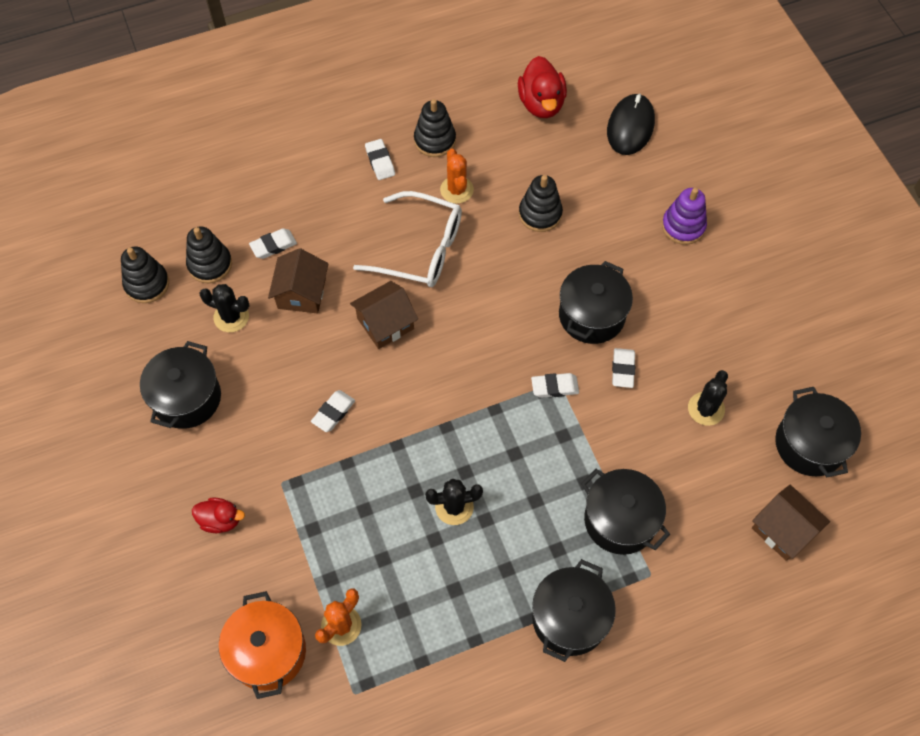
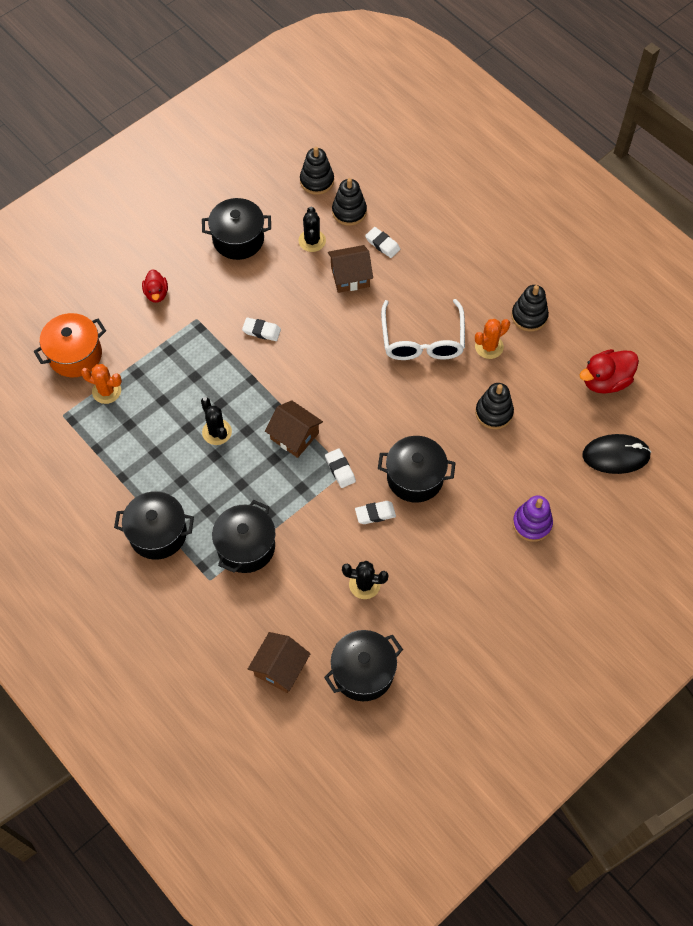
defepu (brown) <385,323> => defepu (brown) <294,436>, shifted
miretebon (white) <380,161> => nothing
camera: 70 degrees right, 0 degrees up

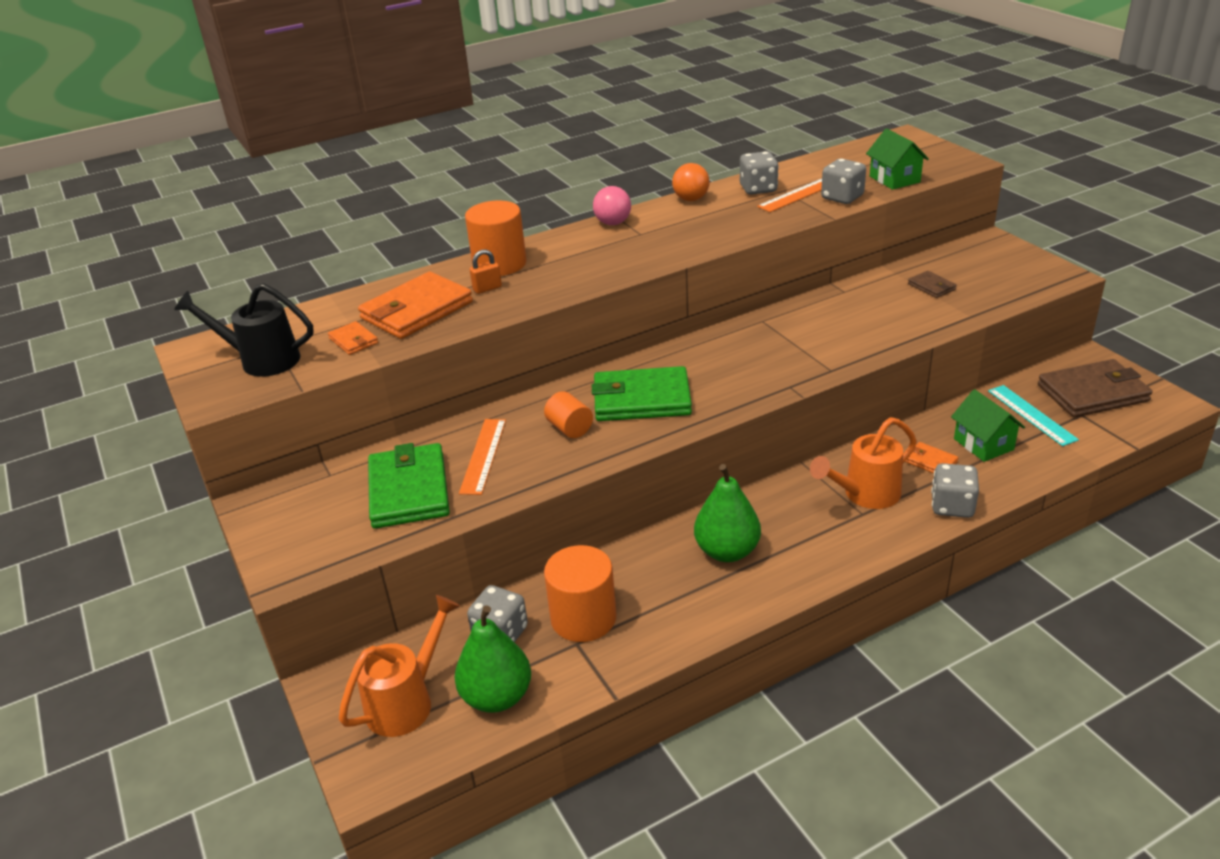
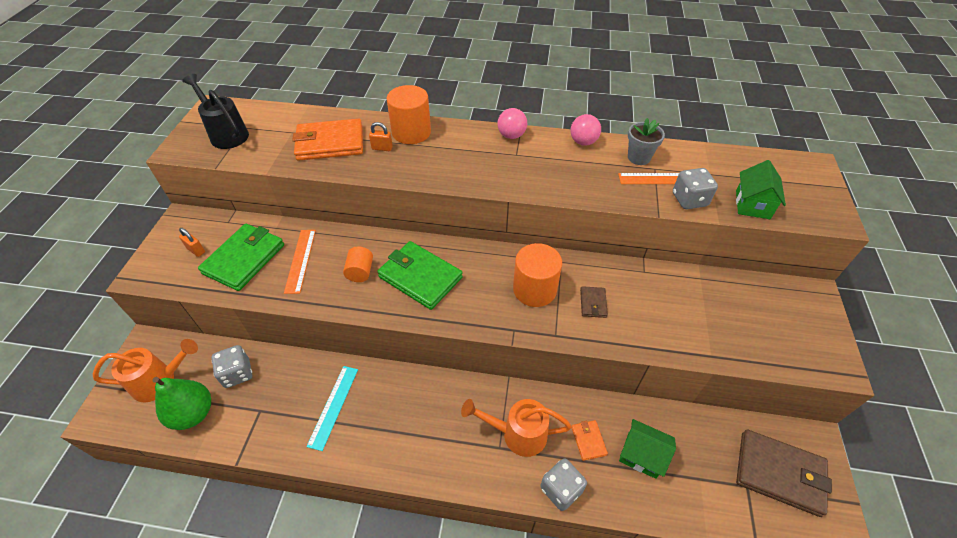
nothing => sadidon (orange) <196,250>
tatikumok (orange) <483,456> => tatikumok (orange) <300,260>, 45 degrees counterclockwise
tatikumok (turquoise) <1031,415> => tatikumok (turquoise) <333,406>, shifted
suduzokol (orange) <583,618> => suduzokol (orange) <534,289>, shifted
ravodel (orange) <691,199> => ravodel (pink) <583,142>
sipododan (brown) <931,287> => sipododan (brown) <593,303>, shifted
defepu (green) <983,444> => defepu (green) <641,455>, 75 degrees counterclockwise
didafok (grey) <758,189> => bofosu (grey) <639,157>
sipododan (orange) <353,341> => nothing
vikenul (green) <727,551> => nothing
camera: 35 degrees right, 15 degrees up

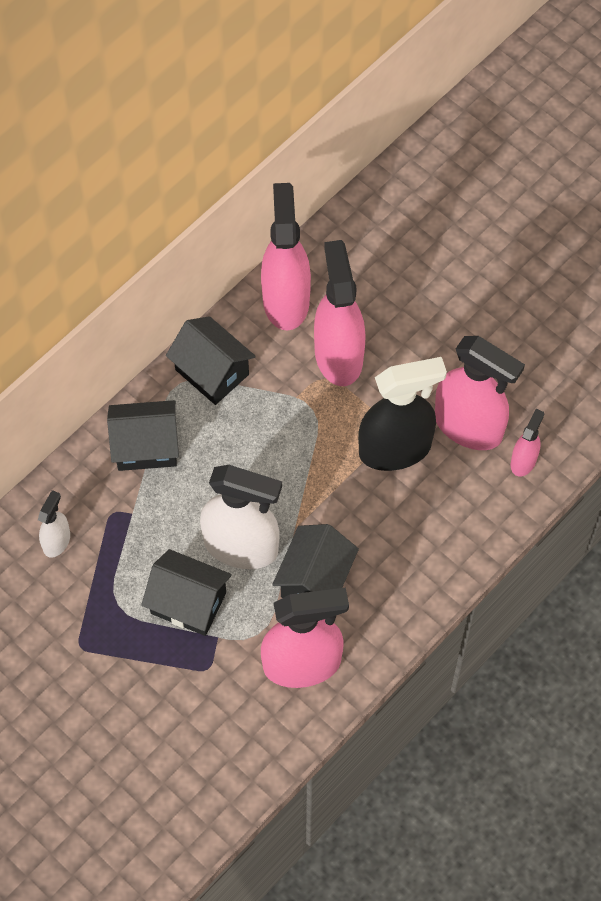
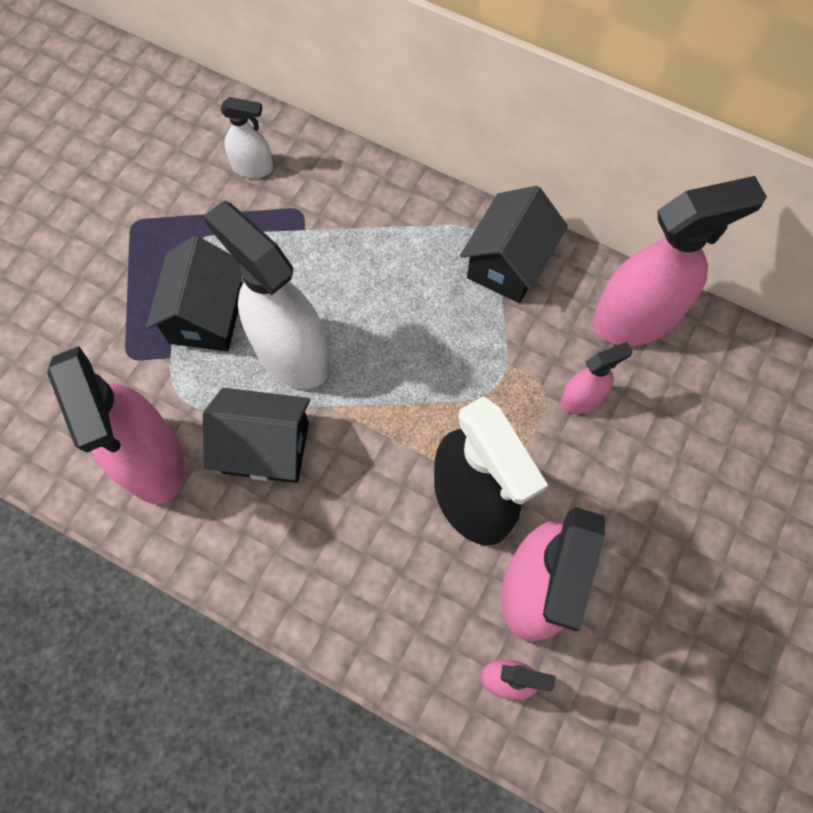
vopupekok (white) <241,546> => vopupekok (white) <291,353>, 135 degrees clockwise
vopupekok (pink) <338,355> => vopupekok (pink) <582,398>, x0.49
defepu (black) <146,446> => nothing
camera: 75 degrees right, 5 degrees up

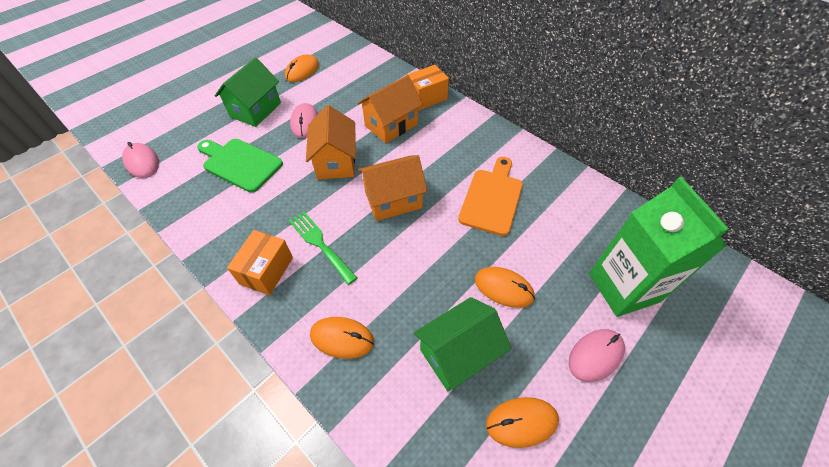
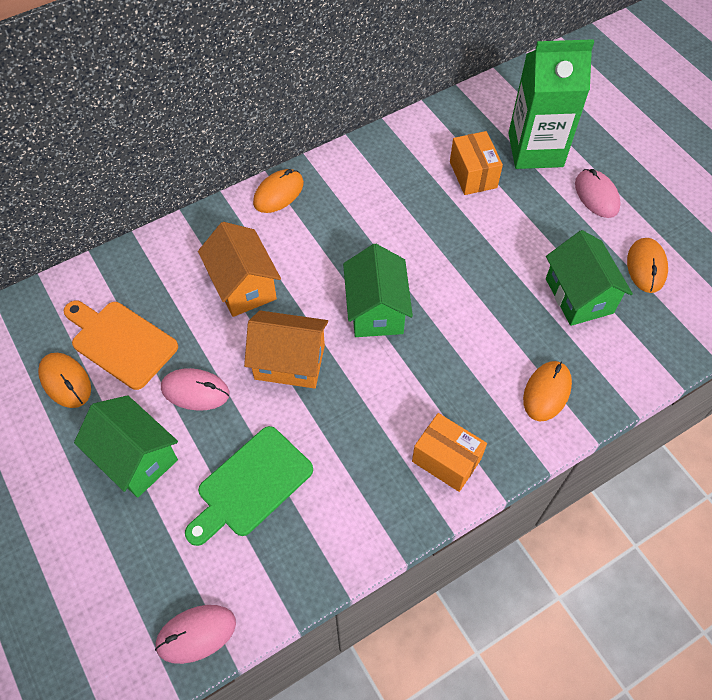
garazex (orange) <492,198> => garazex (orange) <120,342>, shifted
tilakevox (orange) <503,288> => tilakevox (orange) <278,193>, shifted
defepu (orange) <393,200> => defepu (green) <376,310>
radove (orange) <426,98> => radove (orange) <473,174>, shifted
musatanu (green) <320,244> => nothing
camera: 75 degrees left, 5 degrees up

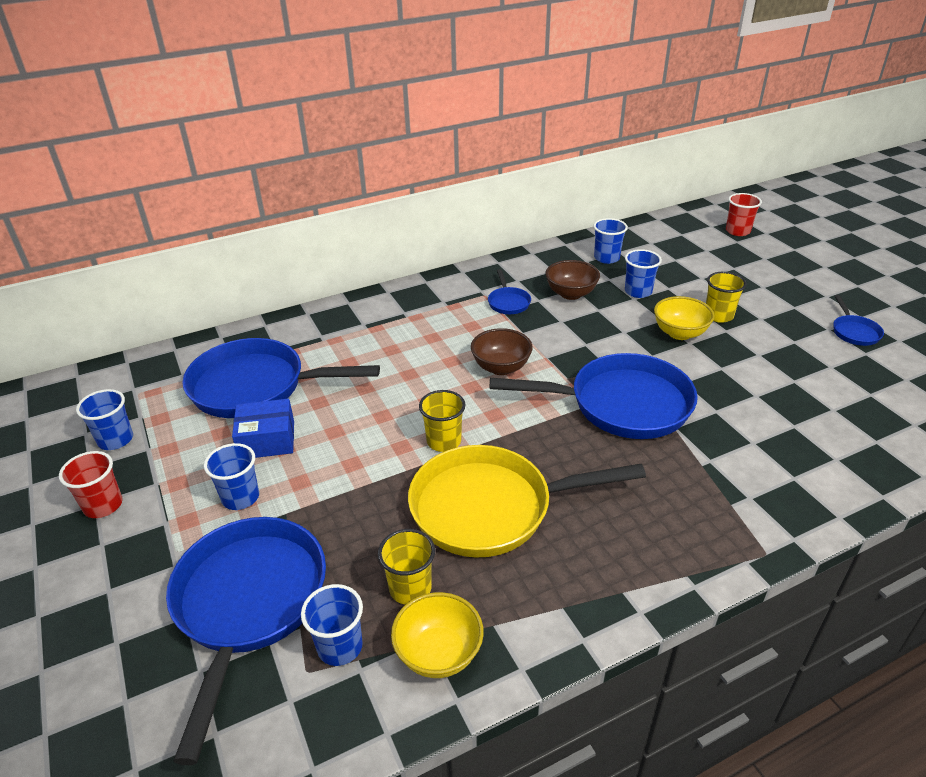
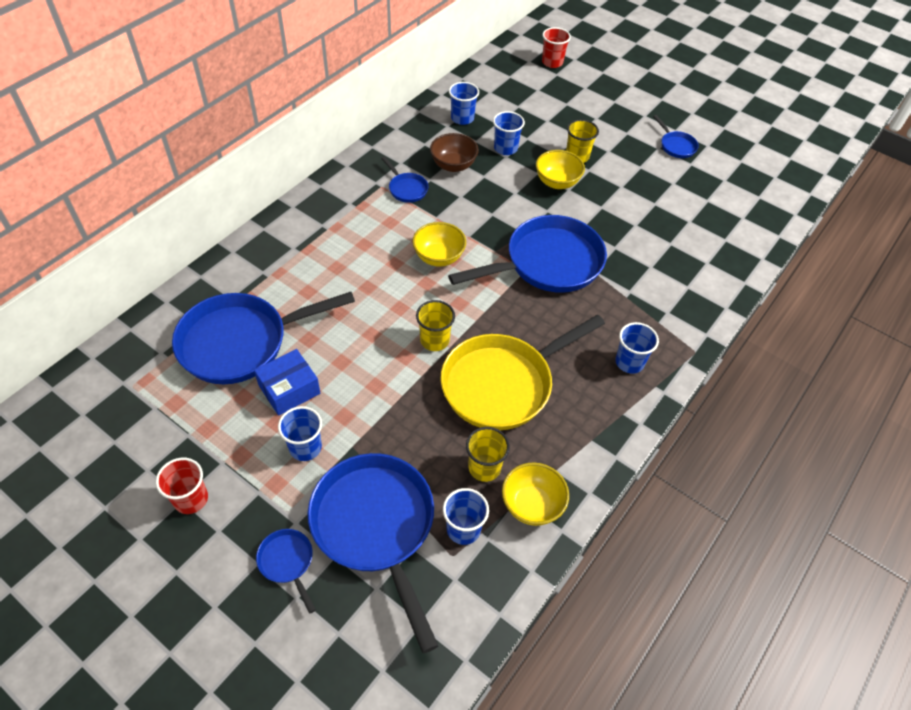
nothing => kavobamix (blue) <287,562>
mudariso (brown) <501,367> => mudariso (yellow) <439,257>
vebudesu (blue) <115,440> => vebudesu (blue) <629,362>, shifted
camera: 30 degrees left, 15 degrees up

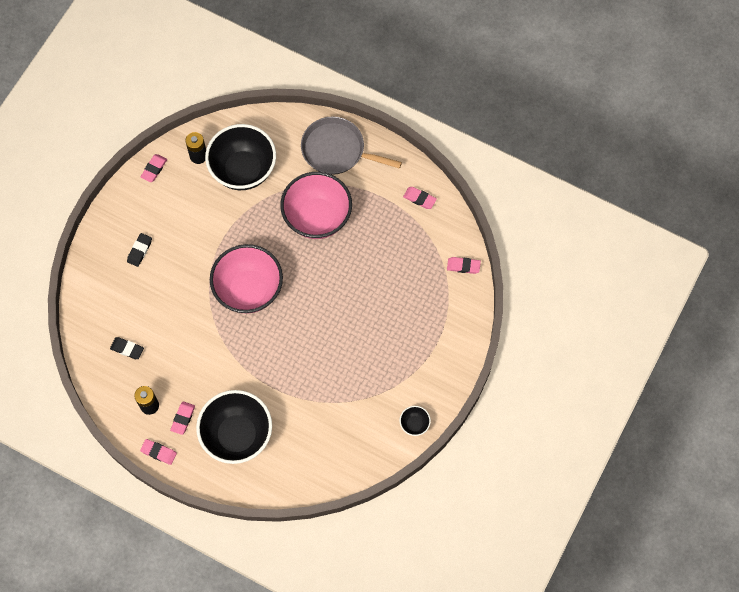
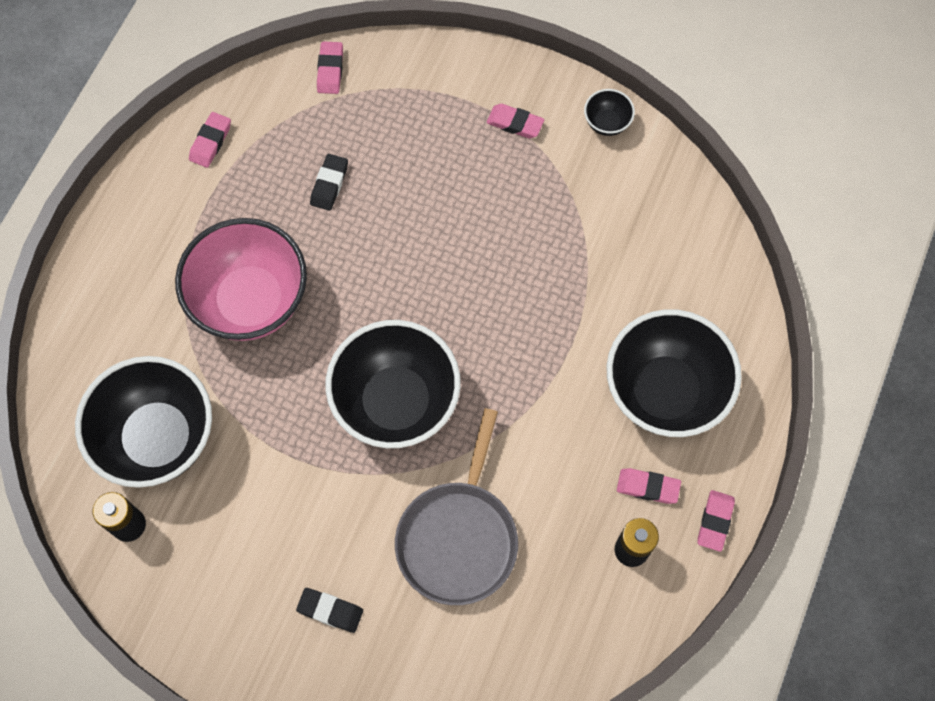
miretebon (black) <127,349> => miretebon (black) <329,184>, shifted
mudariso (pink) <249,290> => mudariso (black) <396,402>
kavobamix (grey) <336,150> => kavobamix (grey) <458,538>, shifted
miretebon (pink) <154,169> => miretebon (pink) <515,123>, shifted
camera: 95 degrees left, 0 degrees up

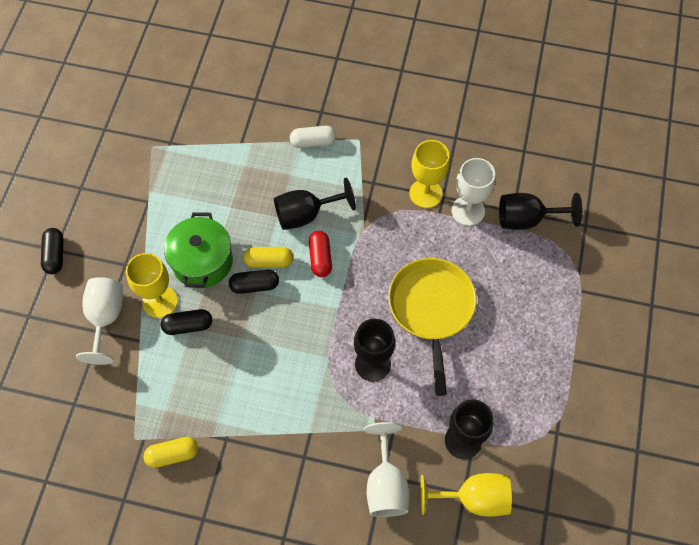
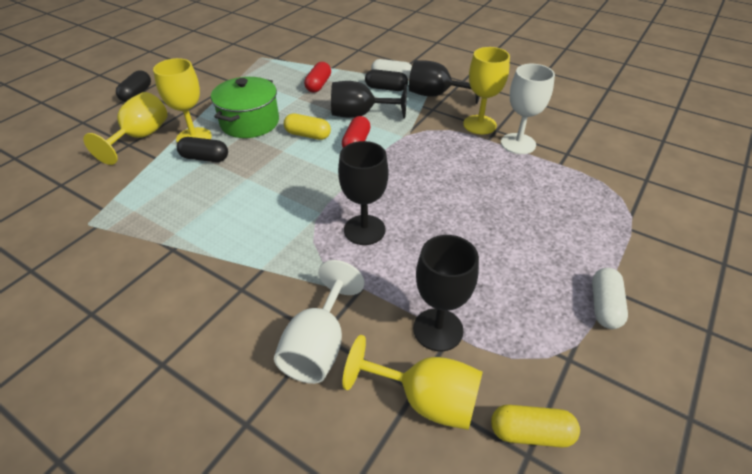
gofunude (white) <105,318> => gofunude (yellow) <140,137>
nothing => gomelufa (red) <318,85>
gomelufa (black) <254,285> => gomelufa (black) <386,88>, shifted
gofunude (black) <527,219> => gofunude (black) <436,95>, shifted
gomelufa (yellow) <173,454> => gomelufa (yellow) <531,433>, shifted
nothing => gomelufa (white) <604,306>
kavobamix (yellow) <431,309> => nothing
camera: 20 degrees right, 20 degrees down

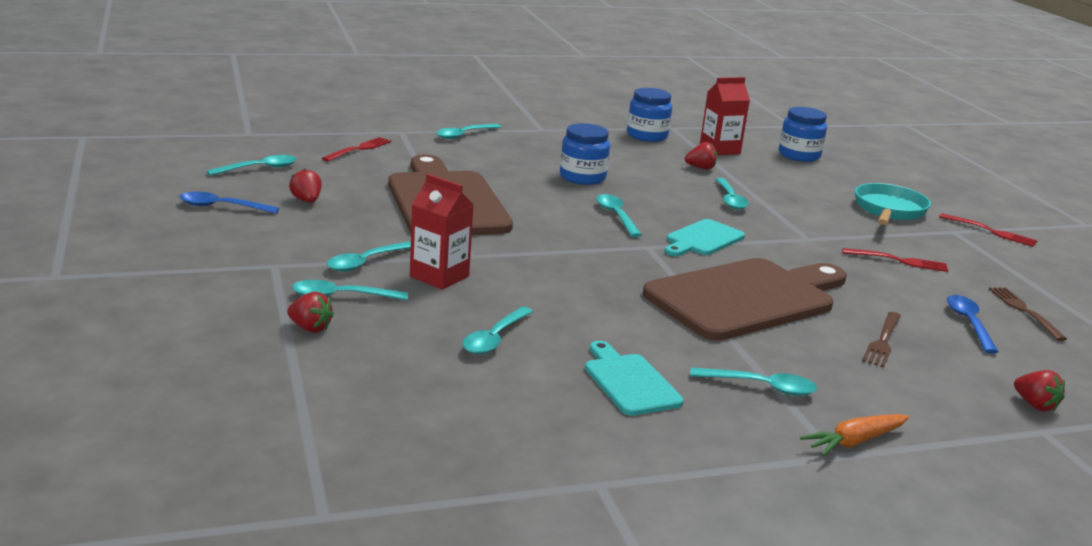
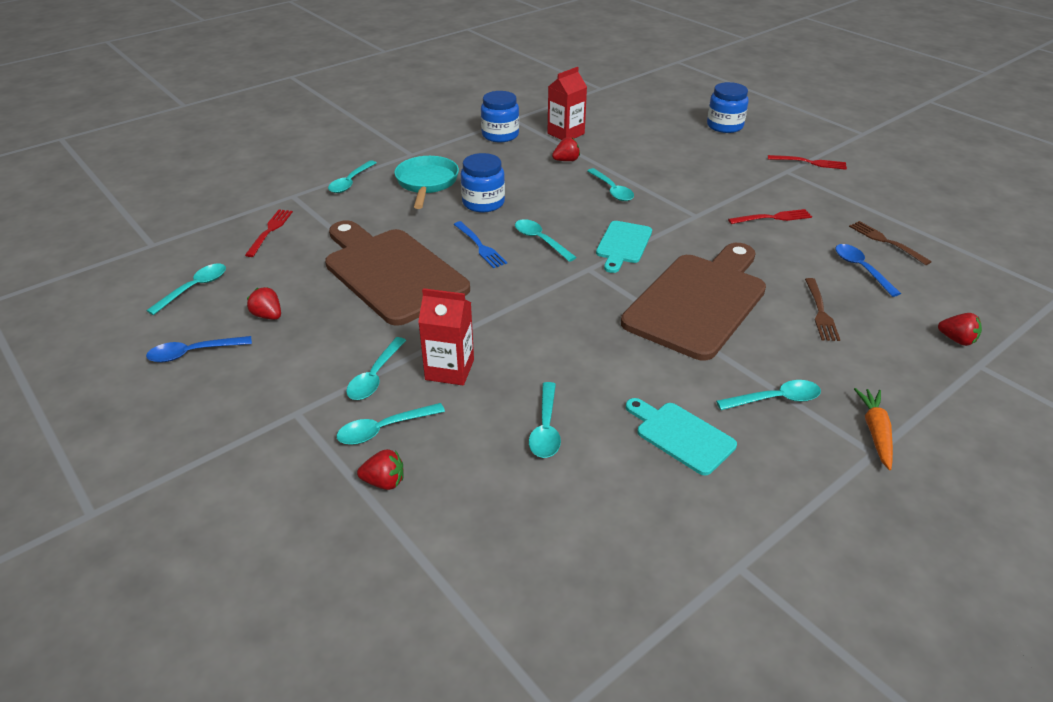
kavobamix (turquoise) <889,210> => kavobamix (turquoise) <427,183>, shifted
nothing => musatanu (blue) <480,246>
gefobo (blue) <799,155> => gefobo (blue) <724,126>, shifted
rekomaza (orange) <854,442> => rekomaza (orange) <875,432>, 150 degrees clockwise
camera: 20 degrees left, 15 degrees up

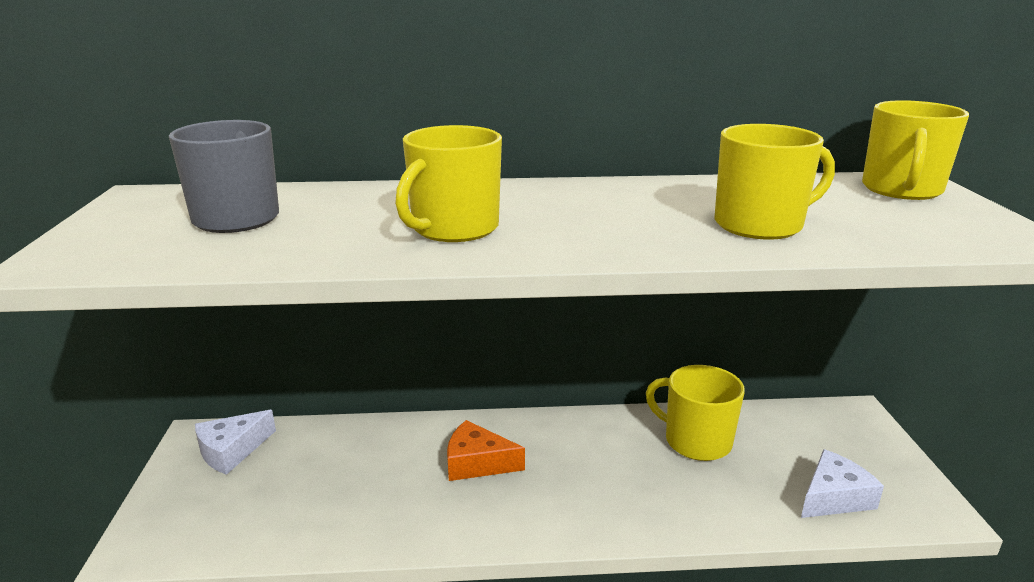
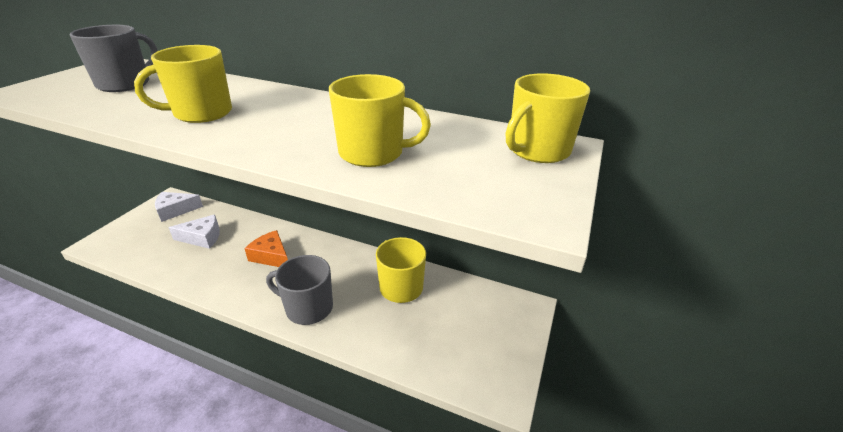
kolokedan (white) <833,497> => kolokedan (white) <202,238>, shifted
nothing => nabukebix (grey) <308,308>
camera: 25 degrees right, 10 degrees up

